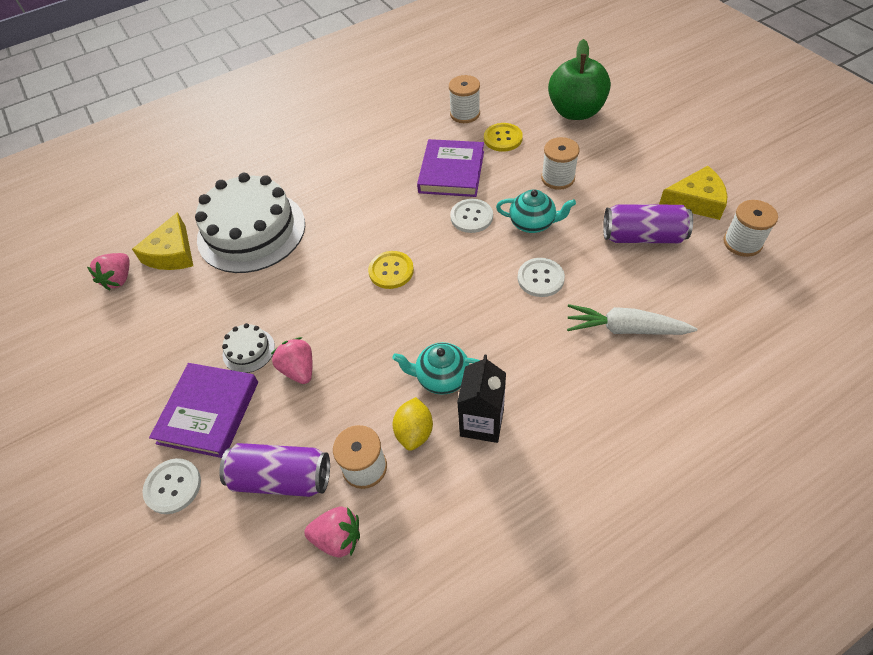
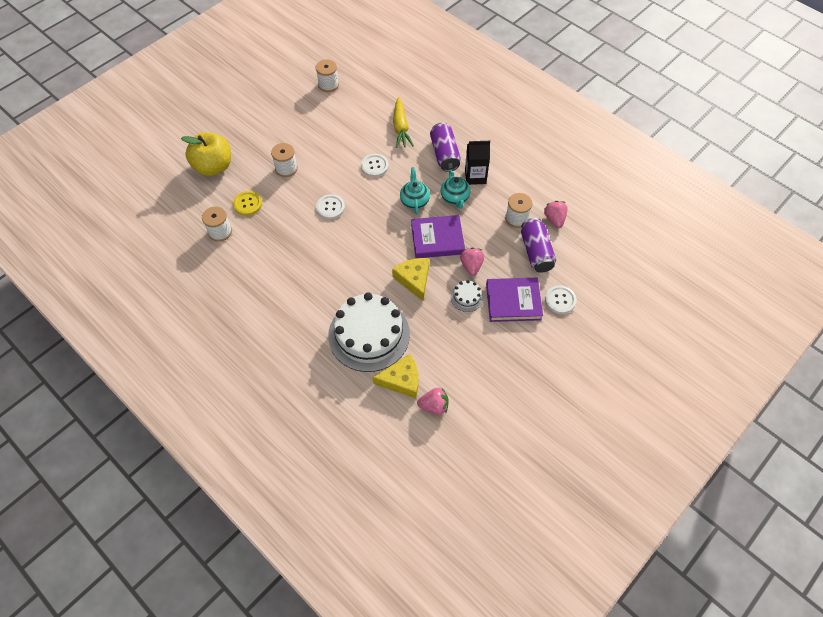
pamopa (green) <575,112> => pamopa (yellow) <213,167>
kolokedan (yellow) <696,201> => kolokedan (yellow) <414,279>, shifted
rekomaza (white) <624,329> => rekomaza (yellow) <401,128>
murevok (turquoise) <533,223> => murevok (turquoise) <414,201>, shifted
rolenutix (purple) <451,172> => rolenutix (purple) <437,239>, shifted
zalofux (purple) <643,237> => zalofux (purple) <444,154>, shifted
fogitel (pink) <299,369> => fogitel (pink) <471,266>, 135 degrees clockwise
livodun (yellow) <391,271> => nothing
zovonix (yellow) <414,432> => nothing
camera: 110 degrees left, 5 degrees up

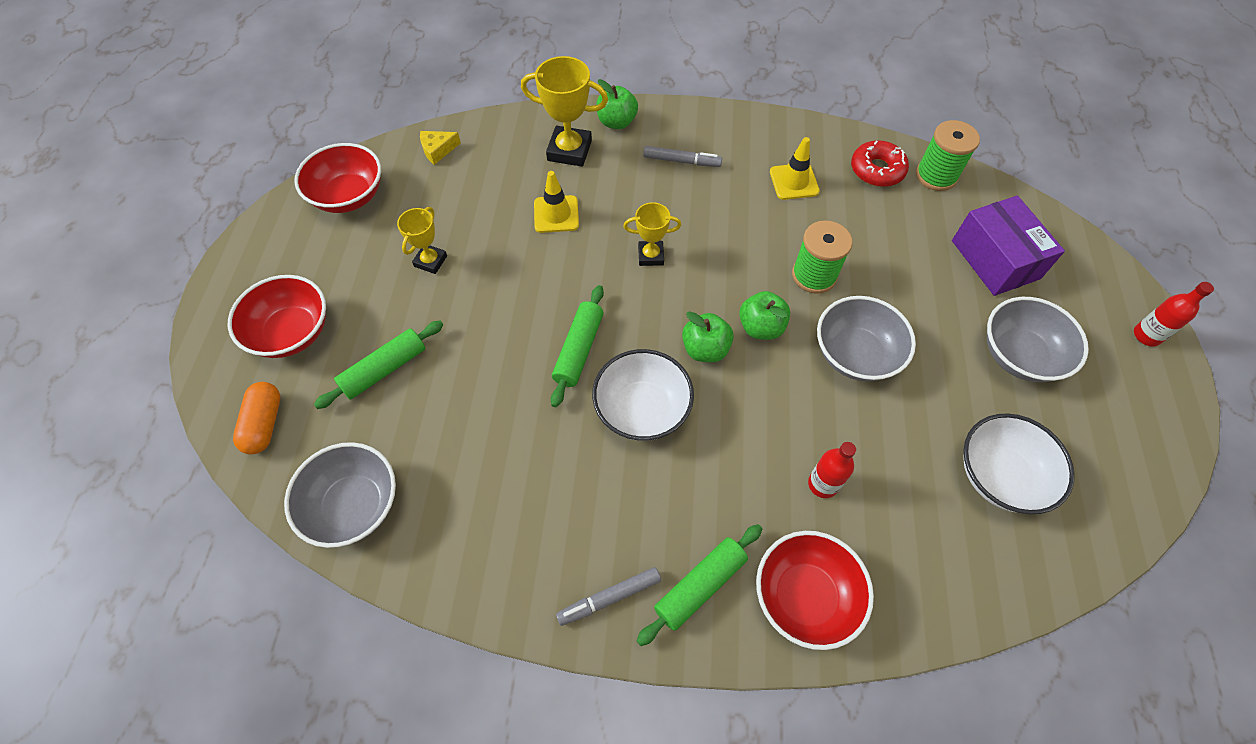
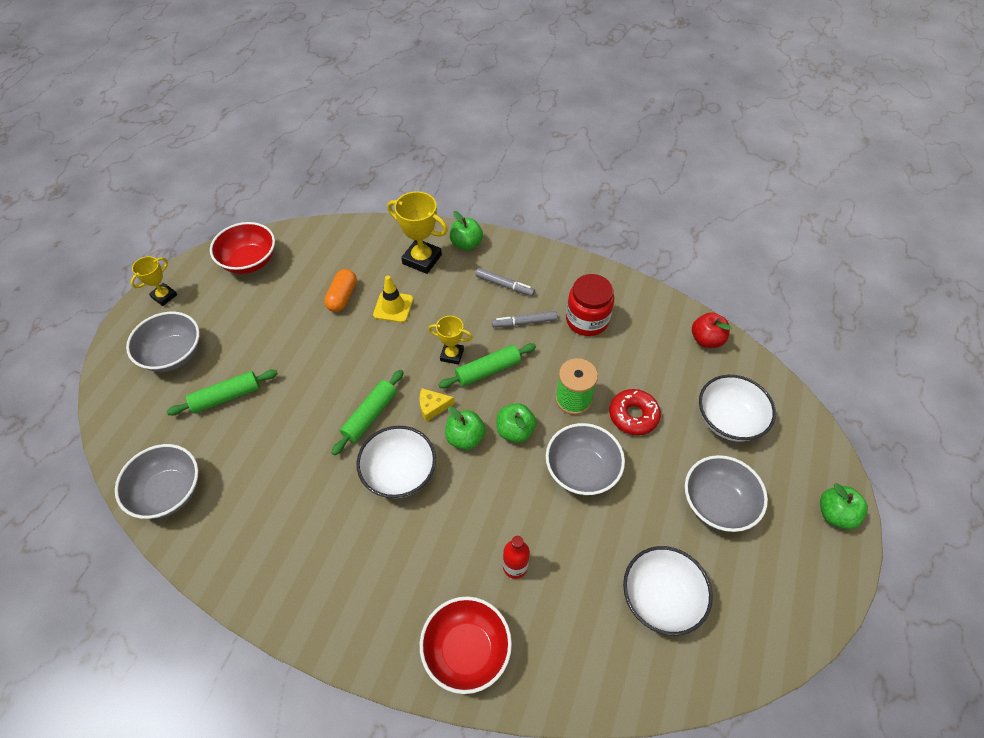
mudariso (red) <292,333> => mudariso (grey) <173,354>
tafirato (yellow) <430,261> => tafirato (yellow) <164,296>, shifted
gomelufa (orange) <265,424> => gomelufa (orange) <342,297>, shifted
kolokedan (yellow) <438,150> => kolokedan (yellow) <433,407>, shifted
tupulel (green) <700,586> => tupulel (green) <488,370>, shifted
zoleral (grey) <609,598> => zoleral (grey) <524,322>, shifted
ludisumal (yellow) <794,182> => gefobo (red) <587,320>
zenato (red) <877,170> => zenato (red) <633,415>, shifted
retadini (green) <936,176> => pamopa (red) <706,340>
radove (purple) <995,259> => mudariso (white) <728,420>
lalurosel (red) <1146,335> => pamopa (green) <835,514>
camera: 15 degrees right, 5 degrees down

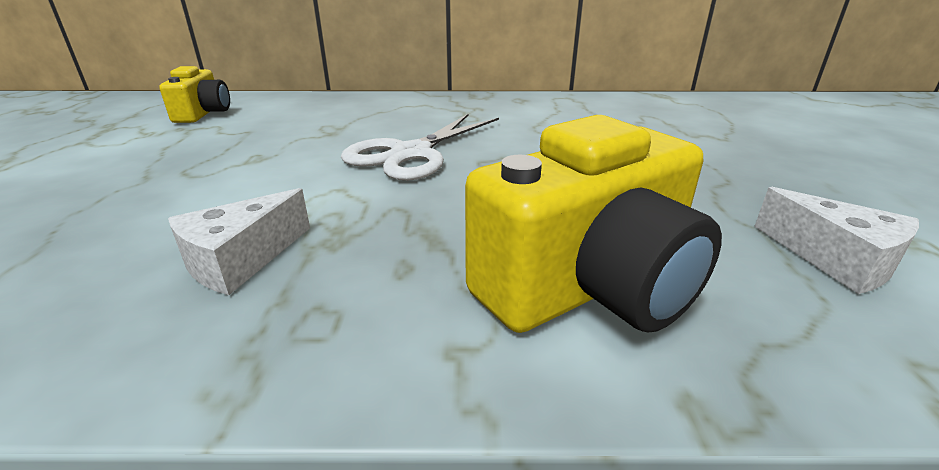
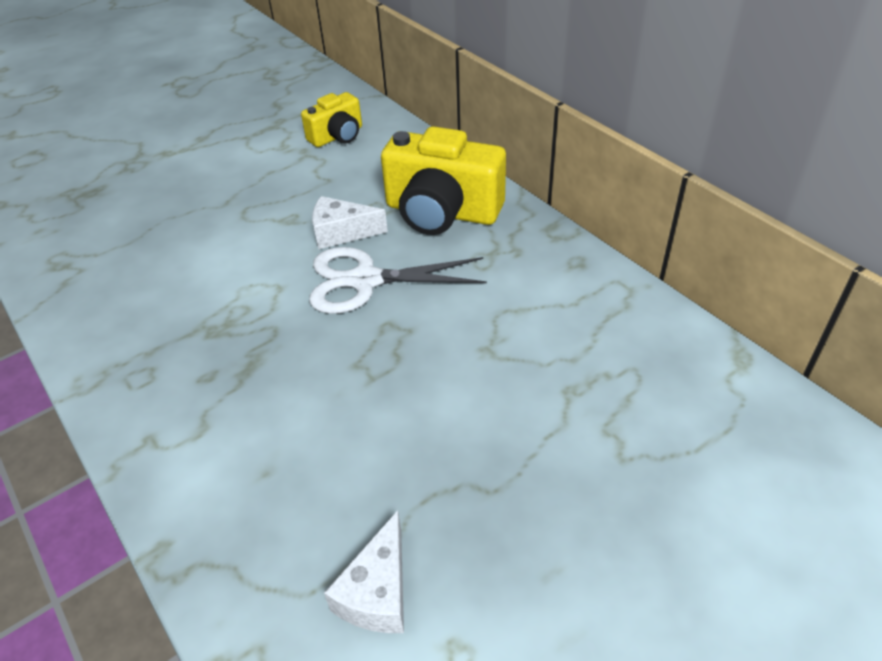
kolokedan (white) <240,260> => kolokedan (white) <341,232>, shifted
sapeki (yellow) <590,286> => sapeki (yellow) <442,212>, shifted
camera: 55 degrees right, 15 degrees up

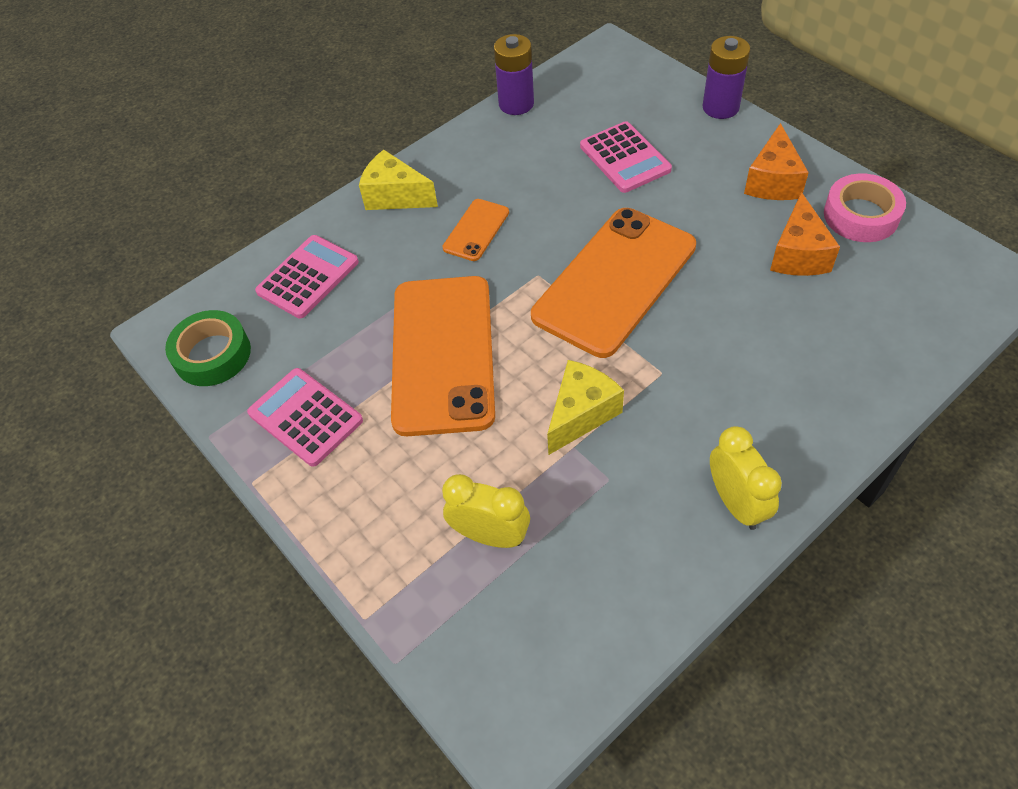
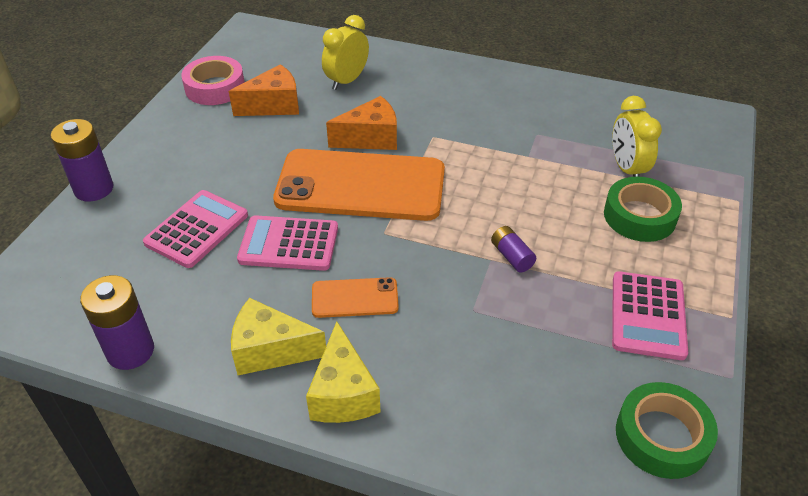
kolokedan (yellow) <581,414> => kolokedan (yellow) <270,350>, shifted
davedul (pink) <308,277> => davedul (pink) <289,244>, shifted
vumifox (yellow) <736,503> => vumifox (yellow) <347,81>, shifted
kolokedan (orange) <773,181> => kolokedan (orange) <370,138>, shifted
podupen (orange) <443,354> => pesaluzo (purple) <512,256>
nothing => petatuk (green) <639,216>
camera: 125 degrees left, 10 degrees down

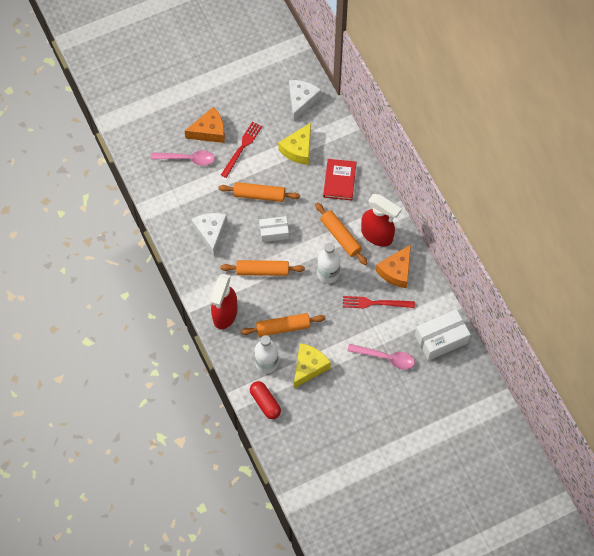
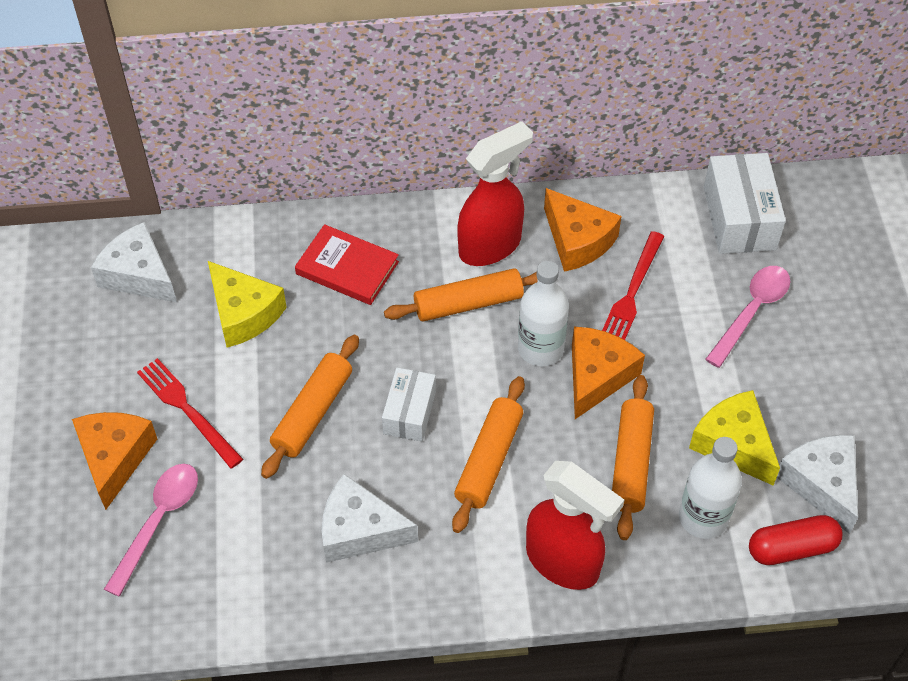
nothing => kolokedan (orange) <597,376>
nothing => kolokedan (white) <821,484>
camera: 70 degrees left, 10 degrees down

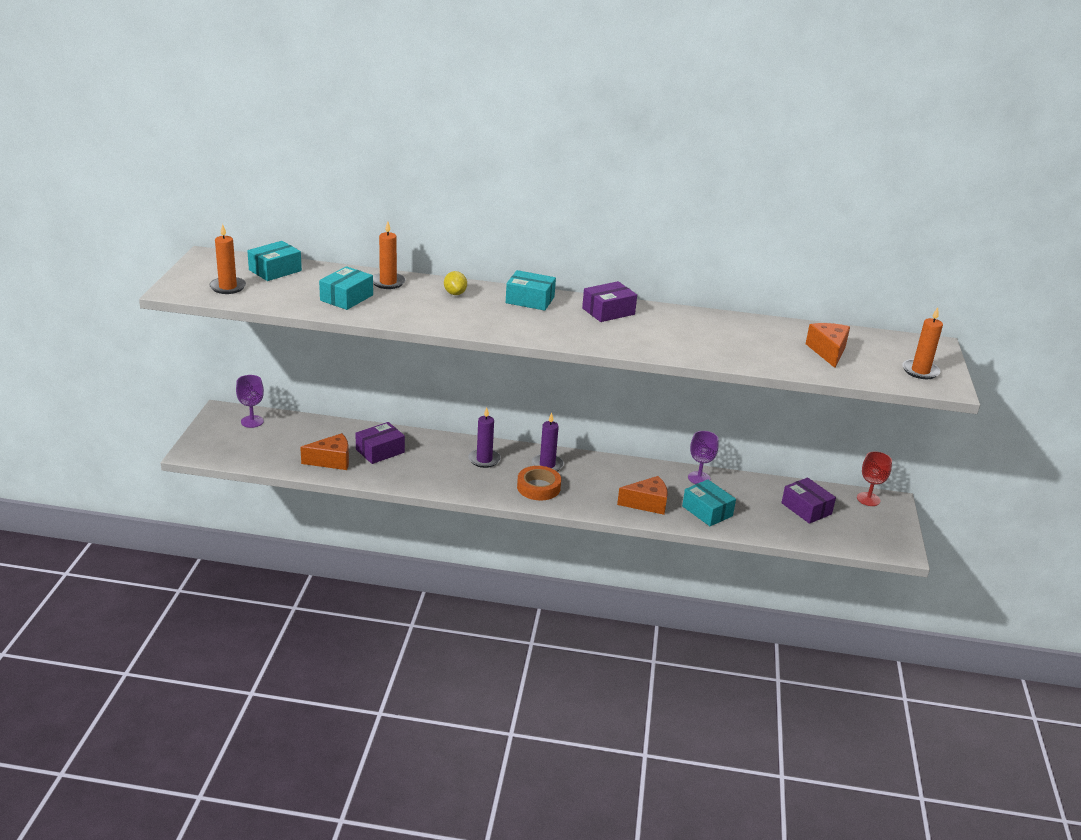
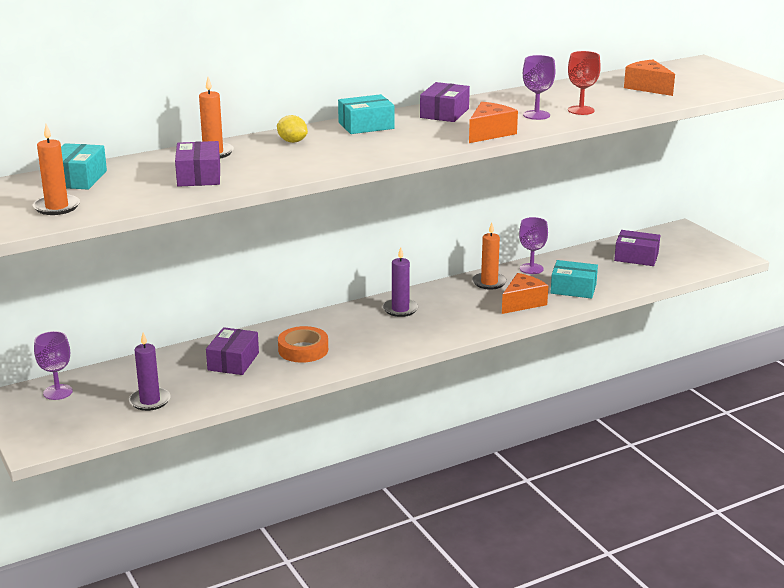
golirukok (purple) <484,459> => golirukok (purple) <150,401>, shifted
radove (turquoise) <346,298> => radove (purple) <199,176>
petatuk (orange) <538,487> => petatuk (orange) <303,350>, shifted
kolokedan (orange) <331,461> => kolokedan (orange) <489,133>, shifted
golirukok (orange) <920,371> => golirukok (orange) <489,282>, shifted
nothing => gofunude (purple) <536,115>
gofunude (red) <868,499> => gofunude (red) <581,110>, shifted
camera: 35 degrees left, 5 degrees down

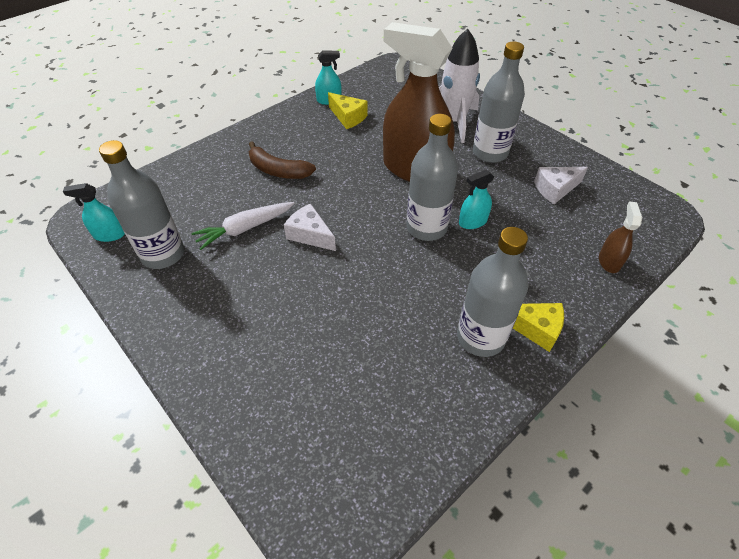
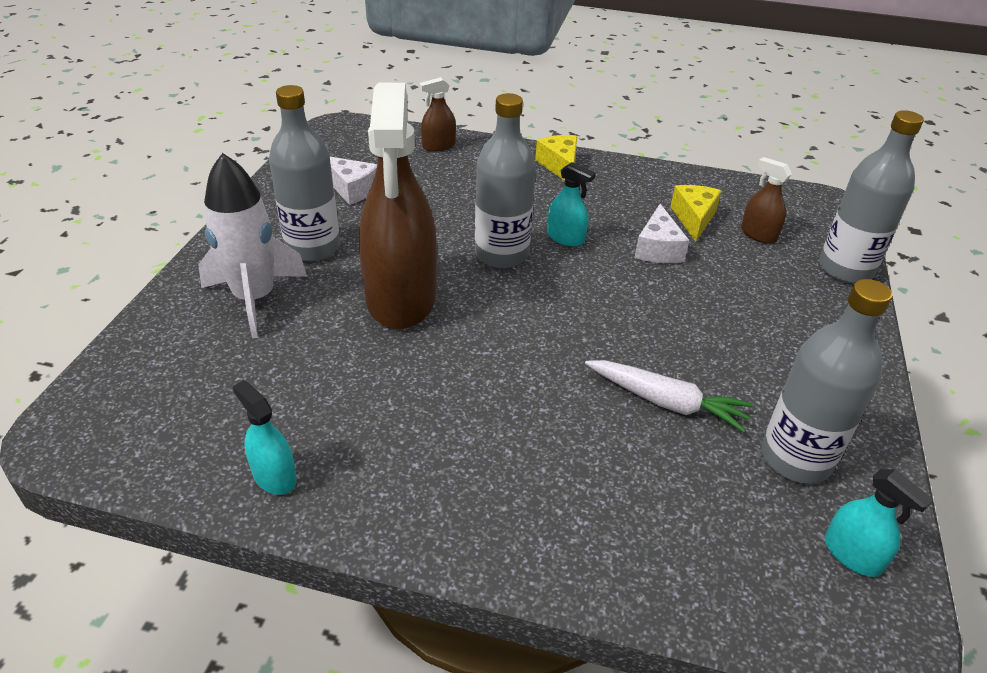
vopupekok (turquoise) <473,222> => vopupekok (turquoise) <565,238>, shifted
kolokedan (white) <310,235> => kolokedan (white) <658,249>, shifted
kolokedan (yellow) <348,117> => kolokedan (yellow) <693,218>, shifted
nothing => vopupekok (brown) <758,234>
lalurosel (grey) <480,337> => lalurosel (grey) <845,269>, shifted
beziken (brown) <278,170> => nothing
camera: 125 degrees left, 10 degrees down

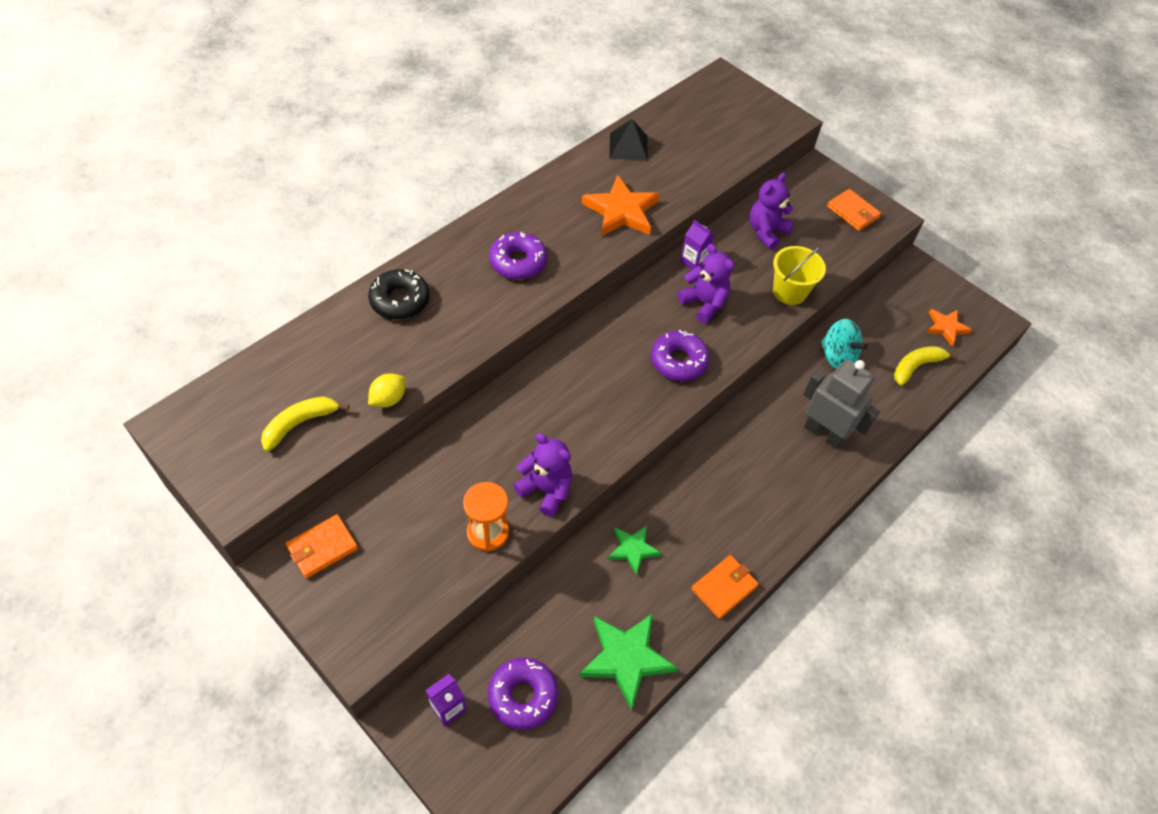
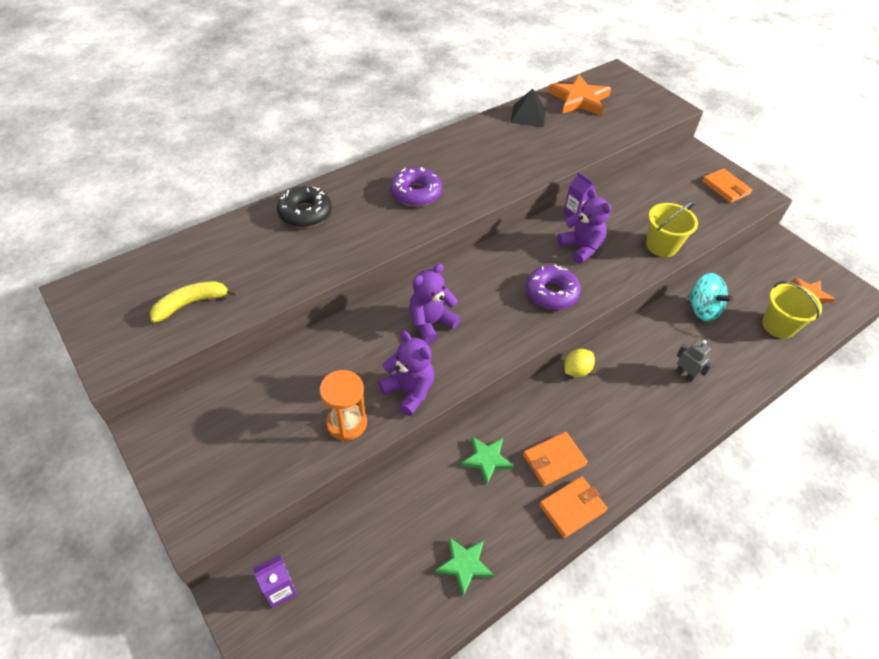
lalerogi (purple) <766,232> => lalerogi (purple) <431,323>, shifted
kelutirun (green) <626,658> => kelutirun (green) <464,565>, x0.59
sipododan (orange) <322,548> => sipododan (orange) <554,460>, shifted
kelutirun (orange) <621,211> => kelutirun (orange) <579,99>, shifted
zovonix (yellow) <388,399> => zovonix (yellow) <576,370>, shifted
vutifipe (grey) <824,433> => vutifipe (grey) <684,375>, x0.49
beziken (yellow) <916,366> => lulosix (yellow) <778,326>
zenato (purple) <523,696> => nothing
camera: 10 degrees right, 5 degrees down

